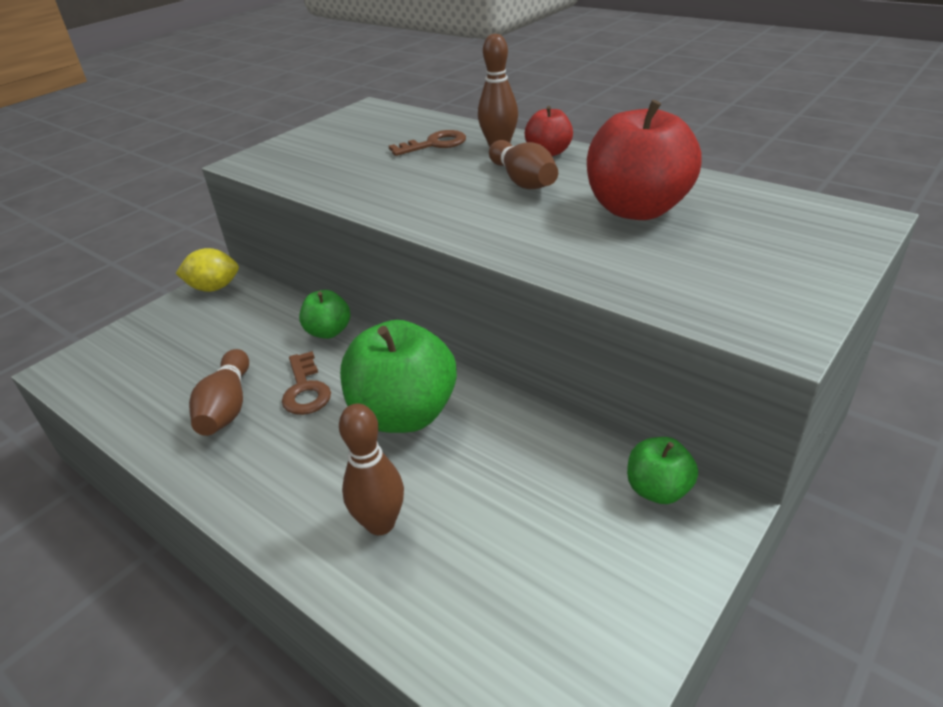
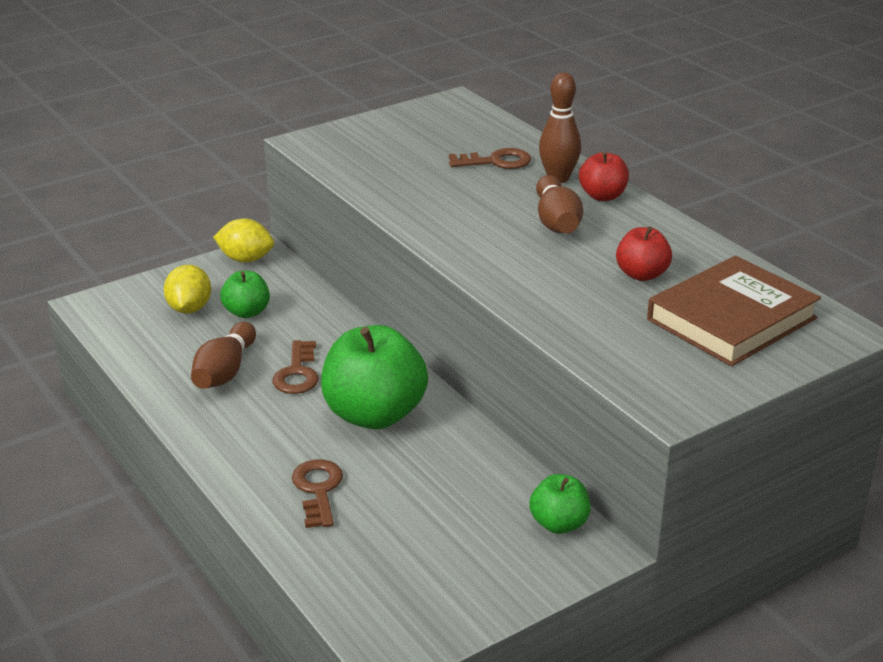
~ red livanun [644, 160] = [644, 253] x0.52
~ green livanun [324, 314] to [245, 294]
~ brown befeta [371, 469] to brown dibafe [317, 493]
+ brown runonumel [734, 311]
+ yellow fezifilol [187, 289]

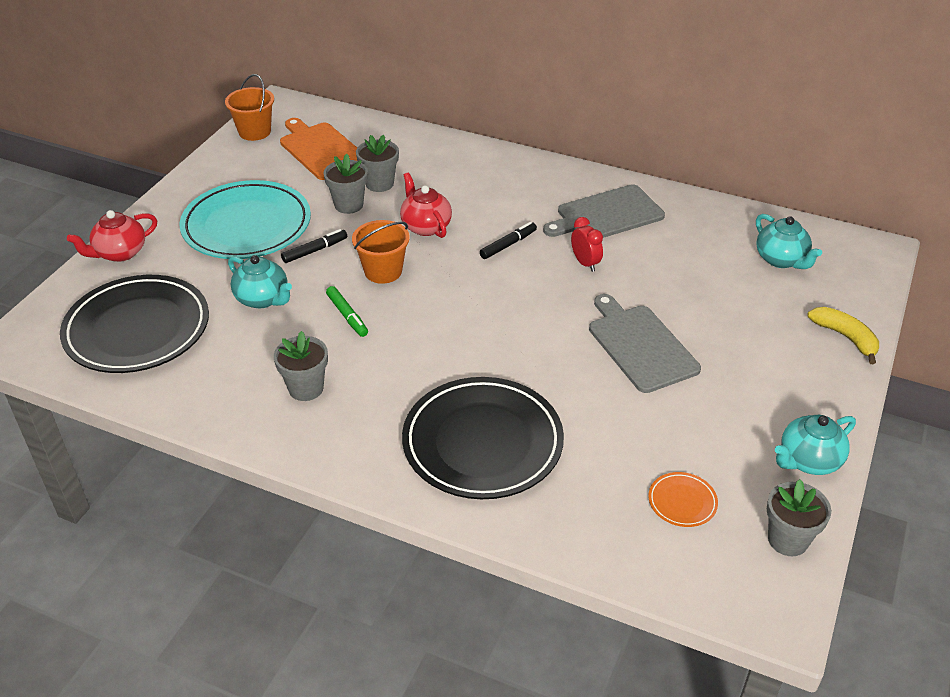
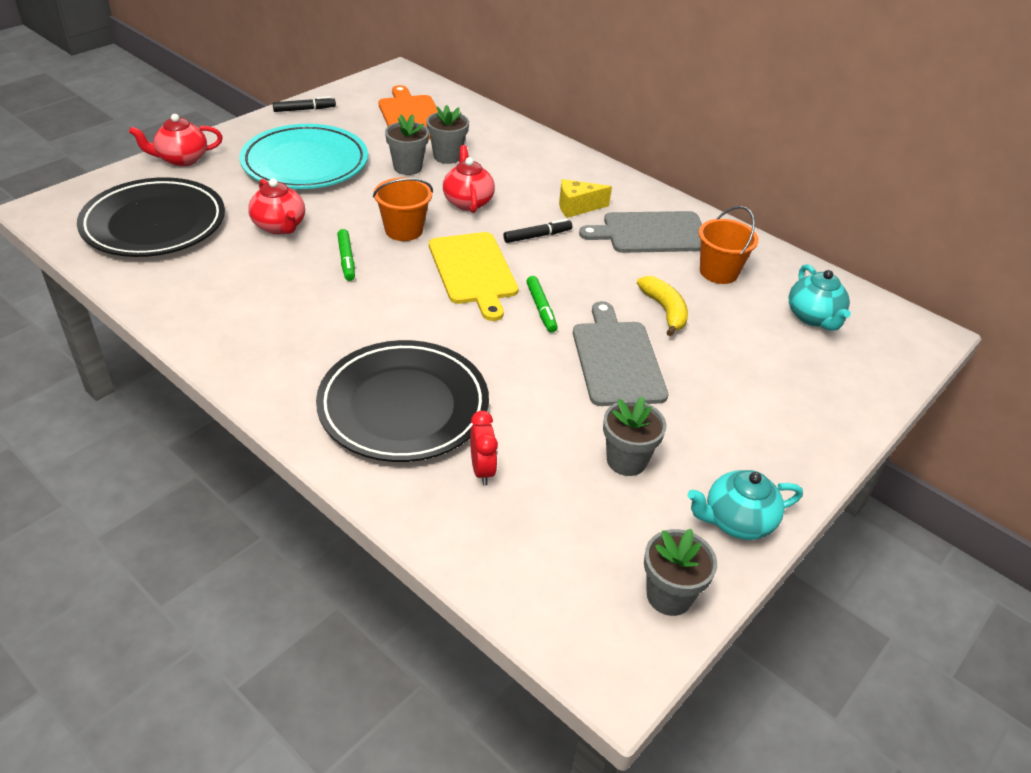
~ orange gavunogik [249, 107] to [729, 245]
~ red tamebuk [587, 244] to [484, 448]
~ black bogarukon [314, 246] to [304, 104]
~ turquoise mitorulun [260, 281] to red mitorulun [276, 206]
~ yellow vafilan [843, 335] to [662, 306]
~ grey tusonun [301, 366] to [634, 436]
- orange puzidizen [683, 499]
+ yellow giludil [585, 198]
+ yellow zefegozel [474, 276]
+ green bogarukon [542, 304]

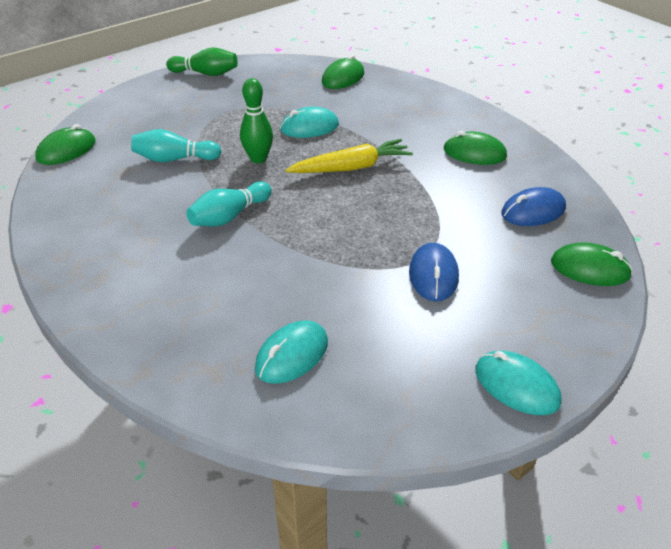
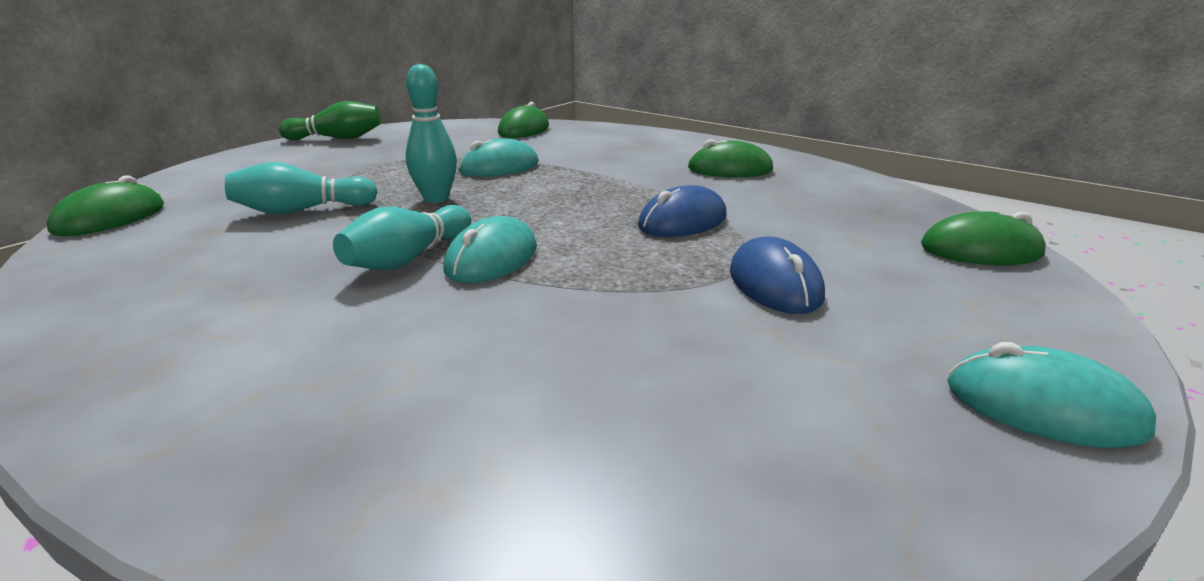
~ green befeta [256, 120] to turquoise befeta [431, 133]
- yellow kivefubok [349, 156]
~ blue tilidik [534, 206] to [682, 211]
~ turquoise tilidik [291, 352] to [490, 249]

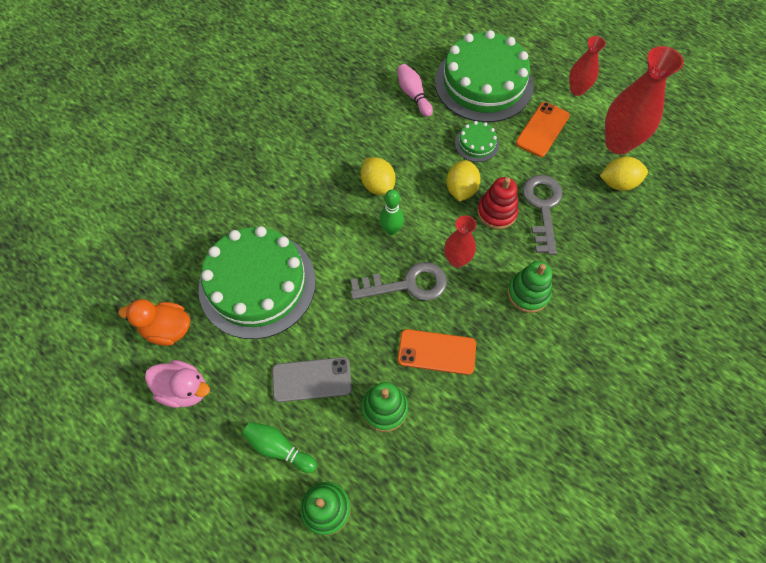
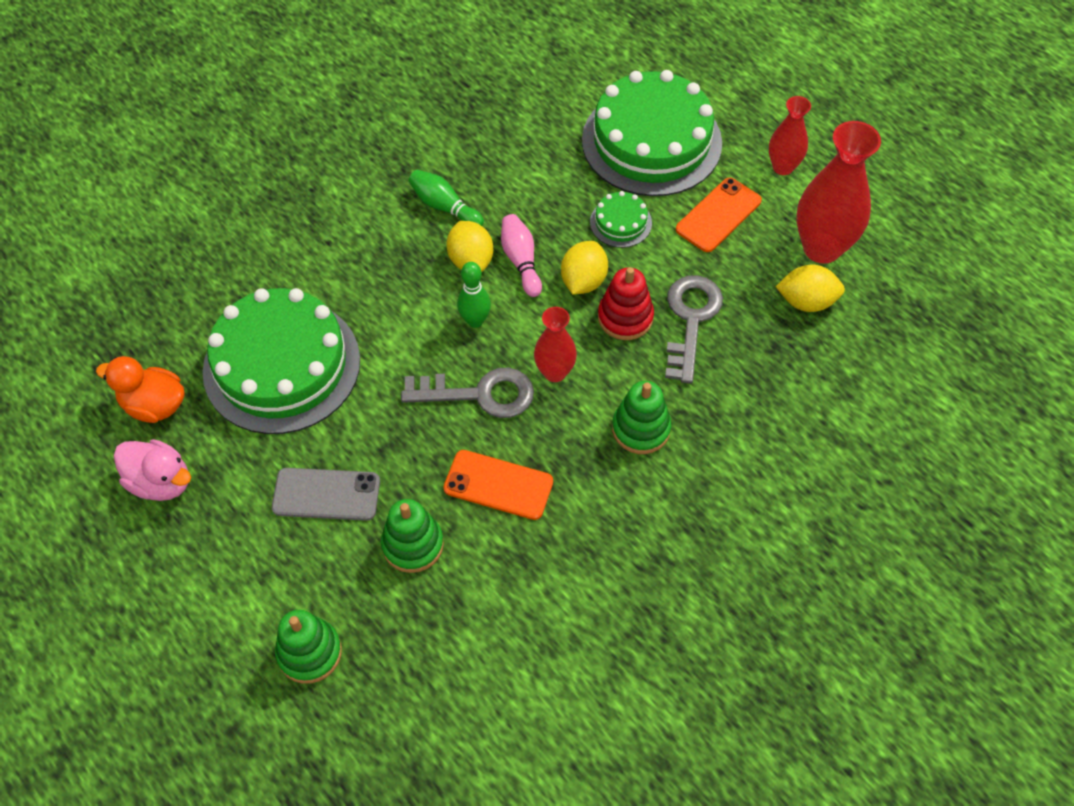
~ pink befeta [415, 90] to [521, 255]
~ green befeta [279, 447] to [446, 198]

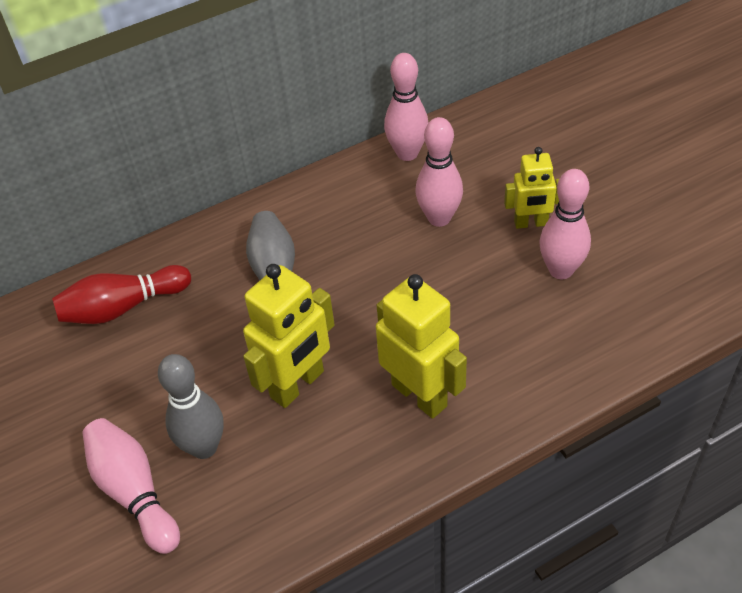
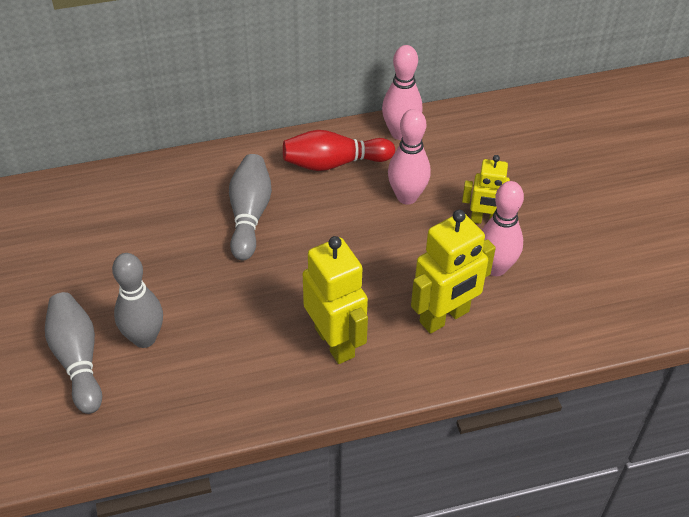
~ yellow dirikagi [289, 336] to [453, 272]
~ red befeta [121, 294] to [339, 150]
~ pink befeta [131, 486] to grey befeta [73, 353]

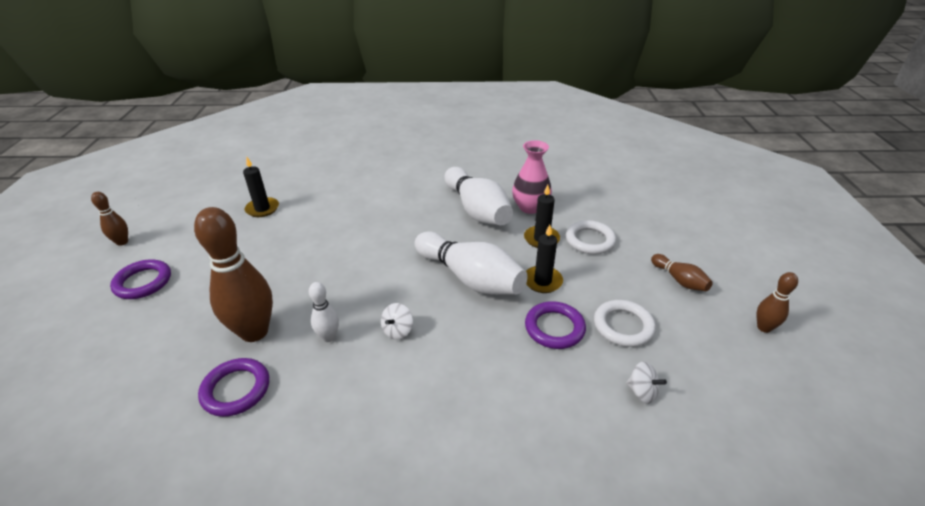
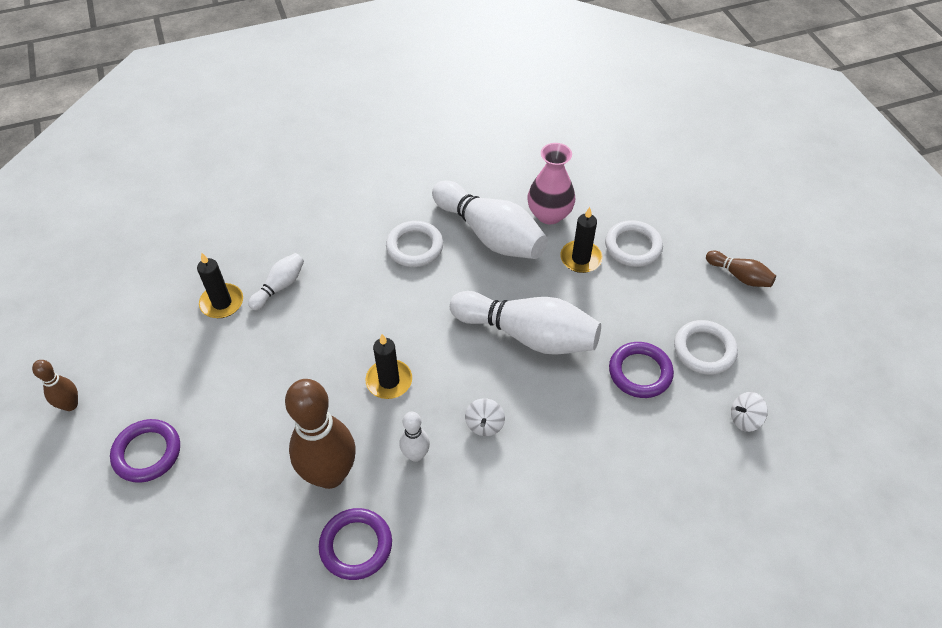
~ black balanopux [544, 258] to [389, 366]
- brown befeta [777, 302]
~ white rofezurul [646, 382] = [749, 412] 150 degrees clockwise
+ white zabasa [414, 244]
+ white befeta [276, 281]

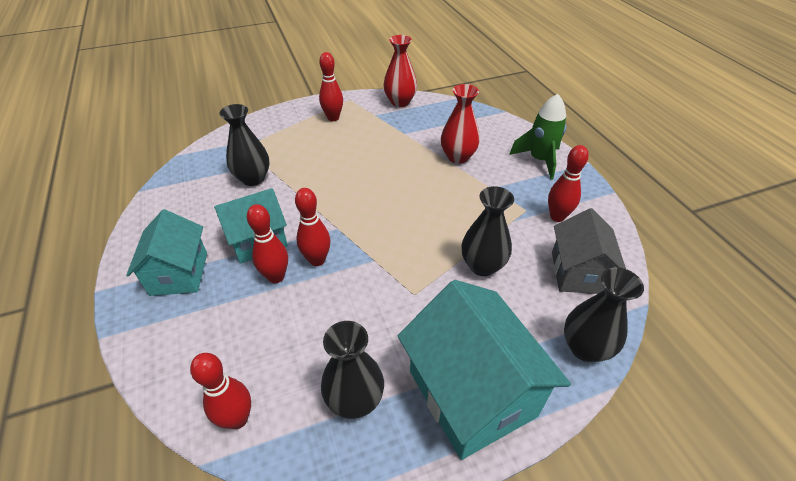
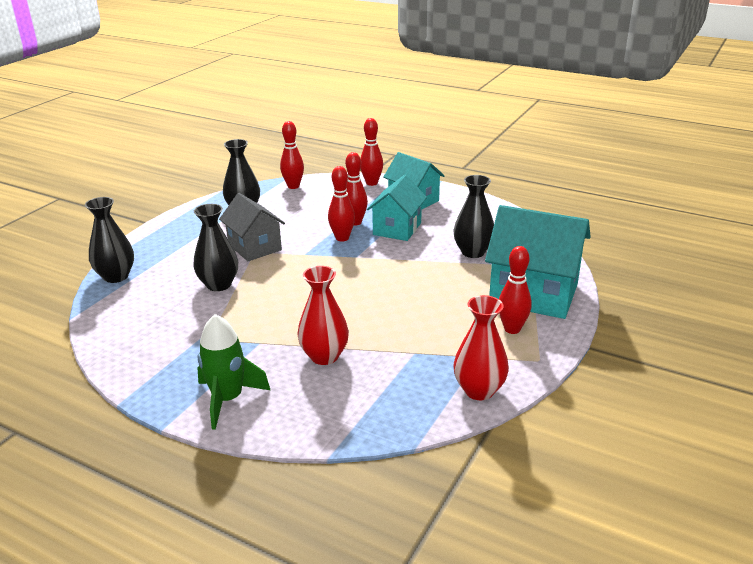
~ red befeta [568, 183] to [371, 152]
~ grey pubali [589, 251] to [252, 227]
~ turquoise pubali [484, 370] to [538, 262]

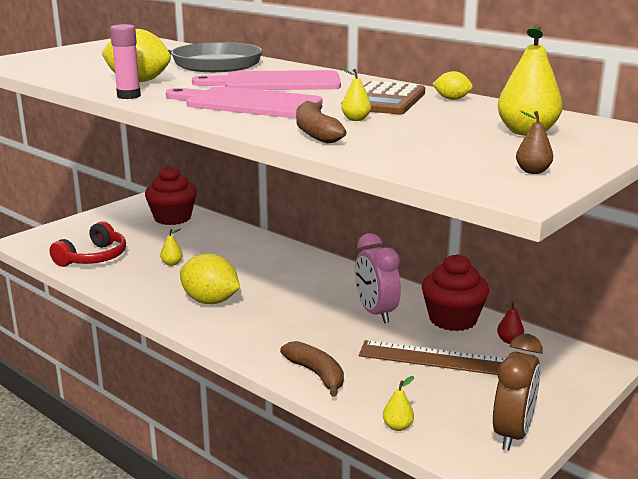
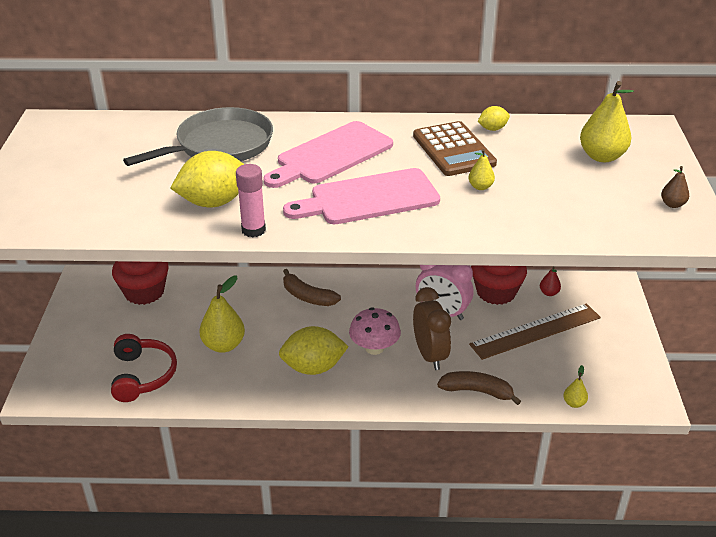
~ brown vafilan [321, 122] to [312, 287]
~ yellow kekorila [171, 247] = [222, 314] x1.99
~ brown tamebuk [518, 392] to [432, 328]
+ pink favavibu [375, 331]

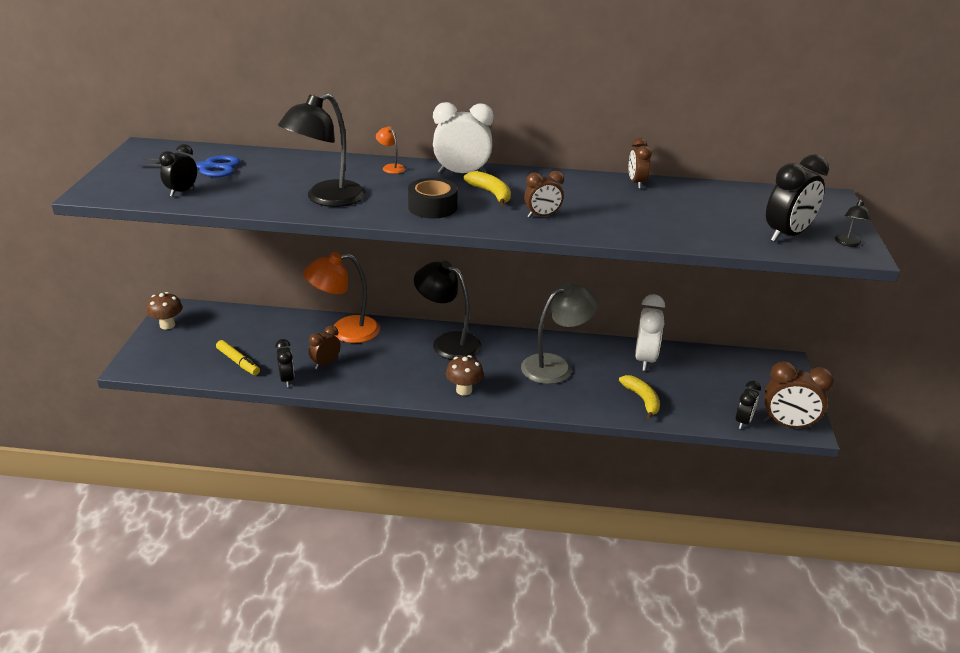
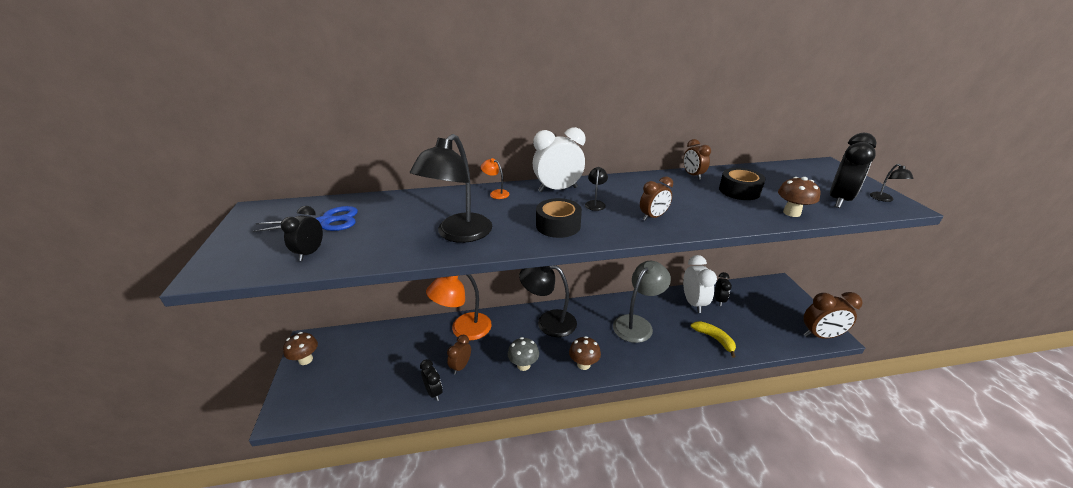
~ yellow vafilan [487, 188] to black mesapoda [596, 189]
- yellow bogarukon [238, 357]
~ black tamebuk [748, 405] to [723, 289]
+ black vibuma [742, 184]
+ brown favavibu [799, 197]
+ grey favavibu [523, 354]

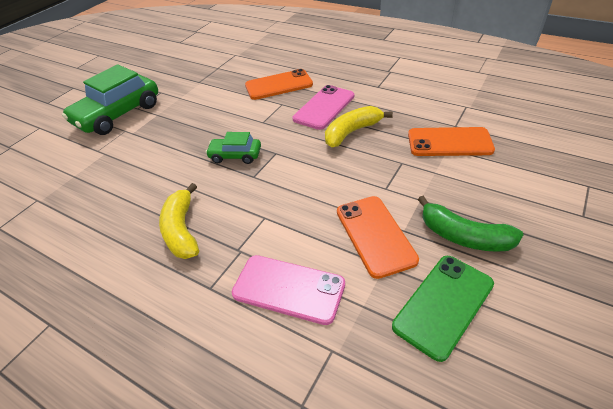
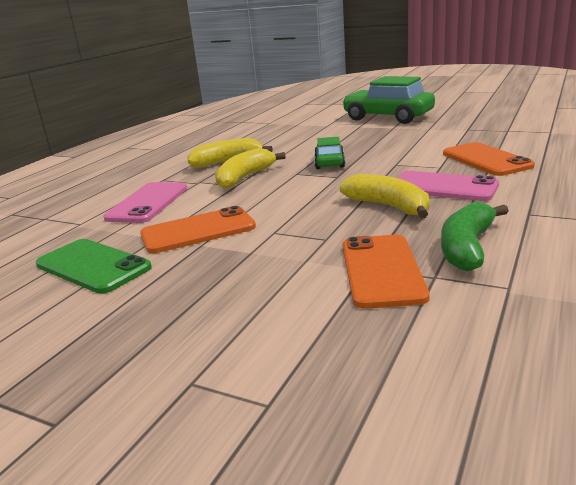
~ green vafilan [471, 224] to [475, 236]
+ yellow vafilan [250, 168]

